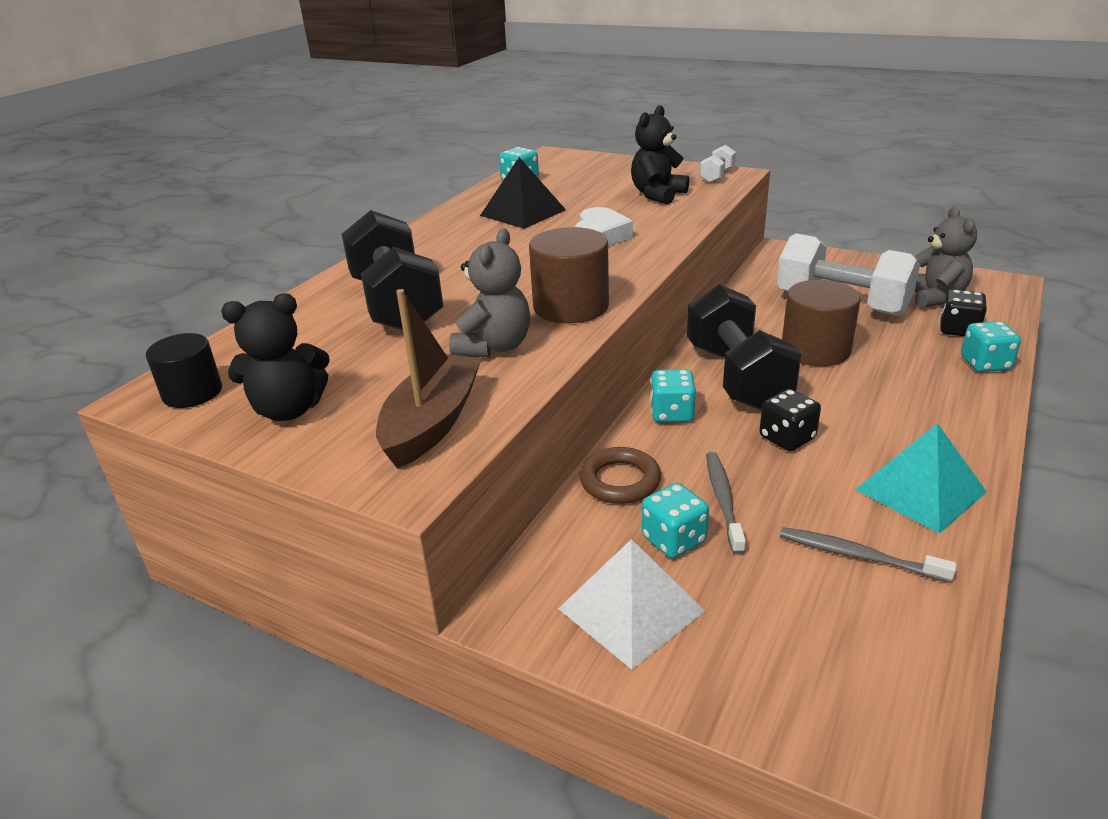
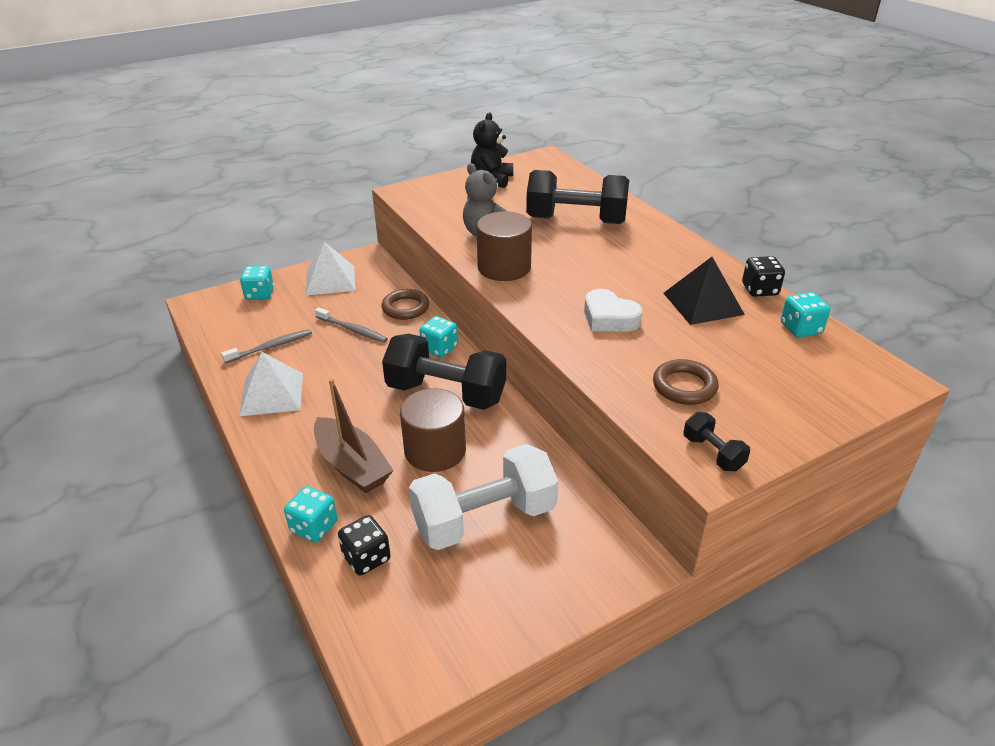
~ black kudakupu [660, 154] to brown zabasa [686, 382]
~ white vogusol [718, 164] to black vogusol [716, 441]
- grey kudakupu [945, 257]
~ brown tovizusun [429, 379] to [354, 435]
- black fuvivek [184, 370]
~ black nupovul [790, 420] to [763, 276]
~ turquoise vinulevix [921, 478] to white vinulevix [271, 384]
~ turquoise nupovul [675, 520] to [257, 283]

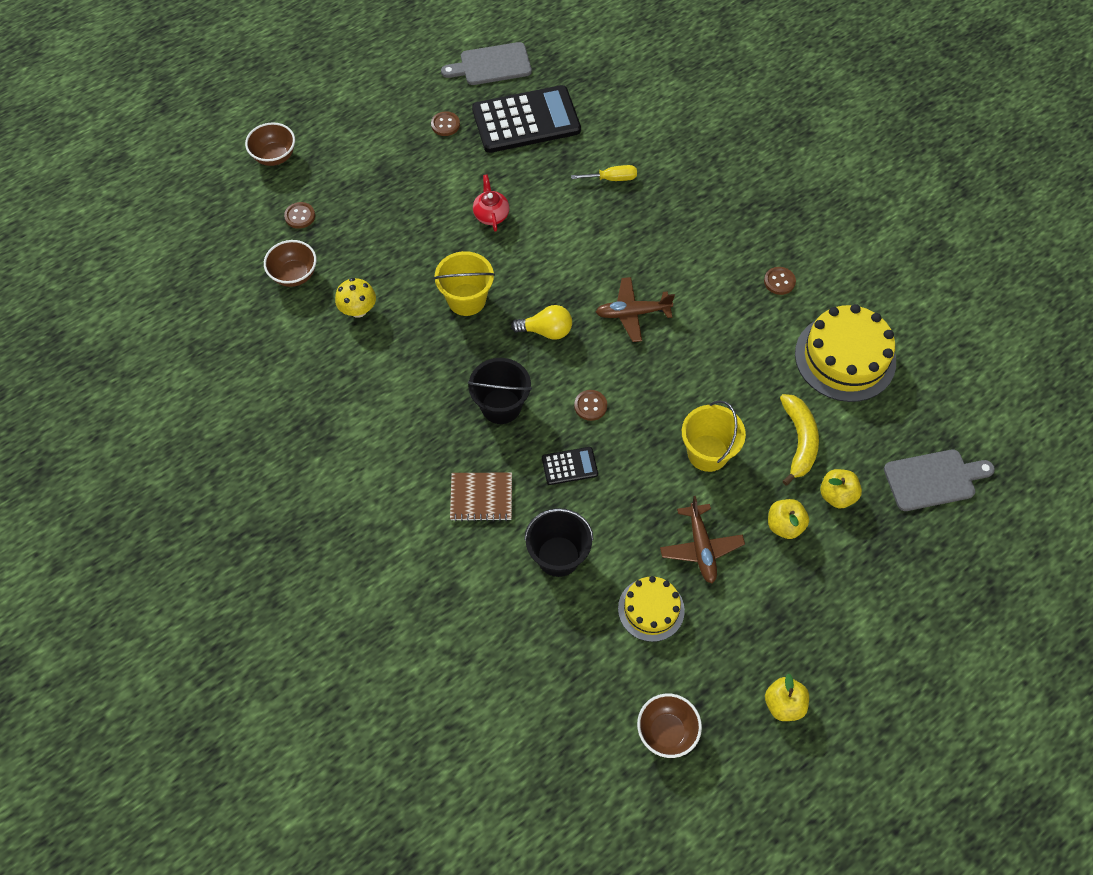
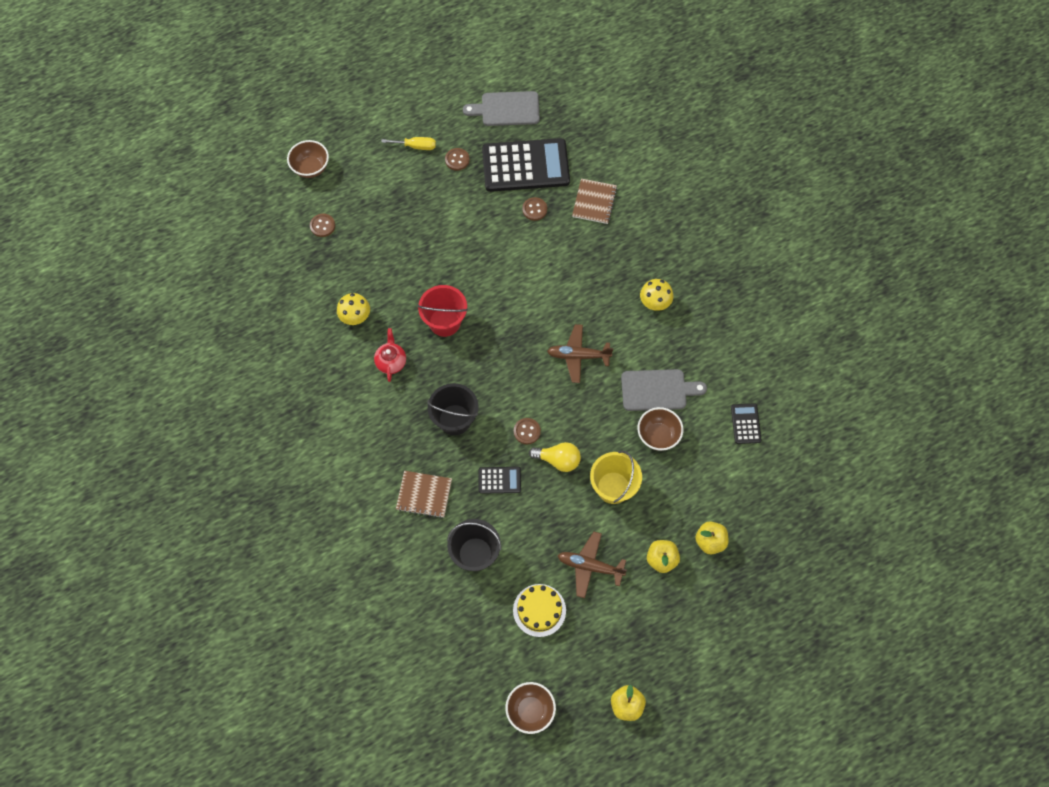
~ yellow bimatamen [604, 173] to [408, 143]
~ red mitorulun [491, 203] to [390, 355]
~ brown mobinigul [290, 263] to [660, 429]
~ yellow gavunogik [464, 283] to red gavunogik [442, 311]
~ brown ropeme [780, 281] to [534, 209]
~ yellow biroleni [845, 353] to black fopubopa [746, 423]
~ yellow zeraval [541, 322] to [555, 457]
- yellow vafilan [799, 439]
~ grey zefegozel [939, 480] to [664, 390]
~ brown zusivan [702, 539] = [592, 565] 105 degrees clockwise
+ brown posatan [594, 201]
+ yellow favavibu [656, 295]

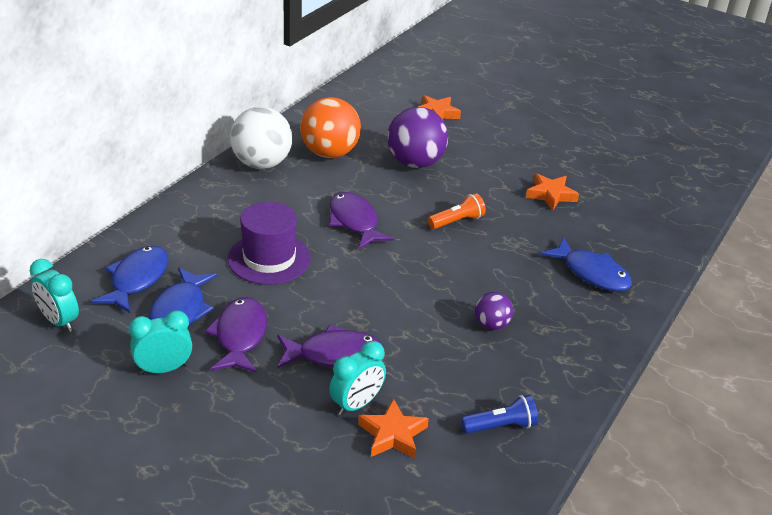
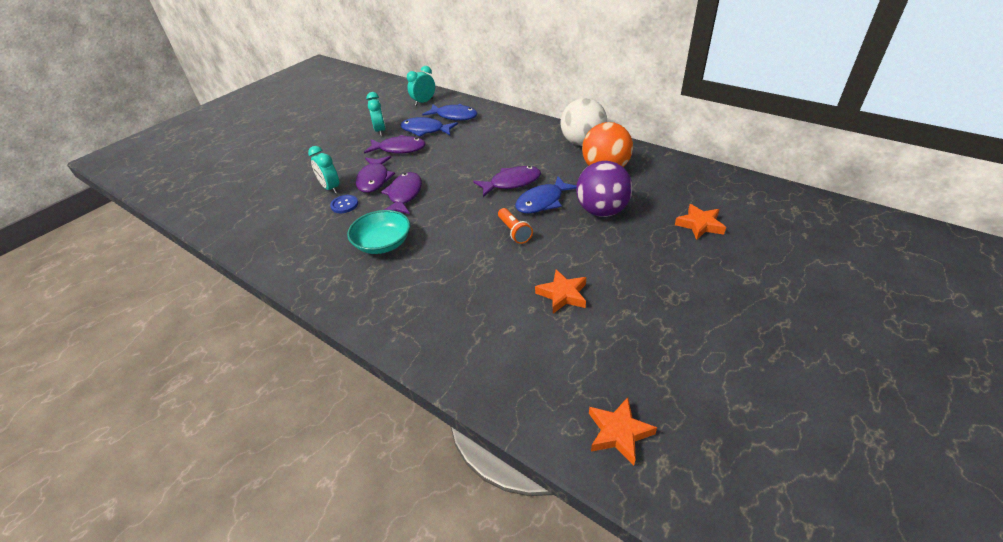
- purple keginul [269, 243]
~ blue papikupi [586, 264] to [546, 194]
~ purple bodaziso [494, 311] to turquoise mobinigul [378, 232]
- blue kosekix [499, 414]
~ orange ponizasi [393, 428] to [623, 431]
+ purple papikupi [401, 193]
+ blue ropeme [344, 204]

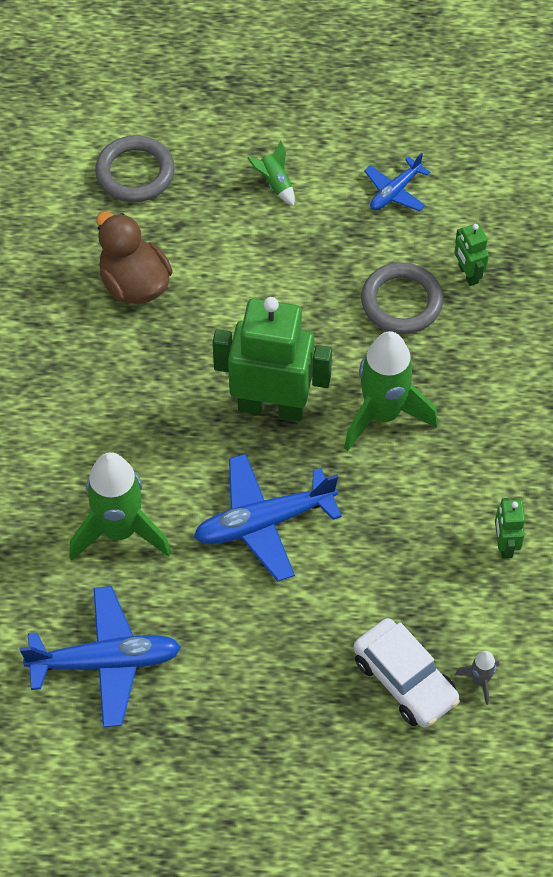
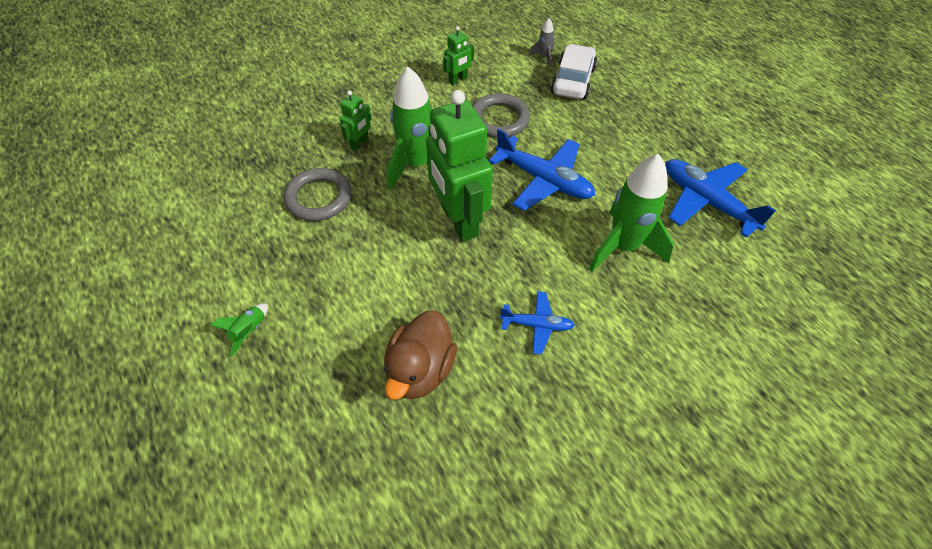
~ grey zabasa [135, 168] to [501, 115]
~ blue zusivan [397, 182] to [537, 323]
~ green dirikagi [471, 254] to [355, 120]

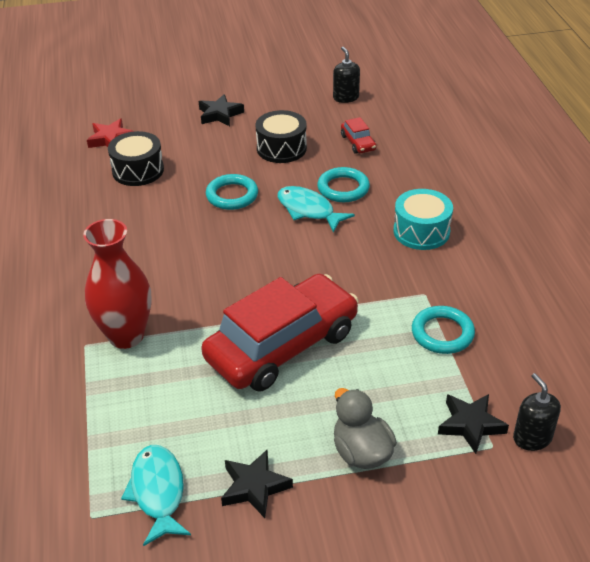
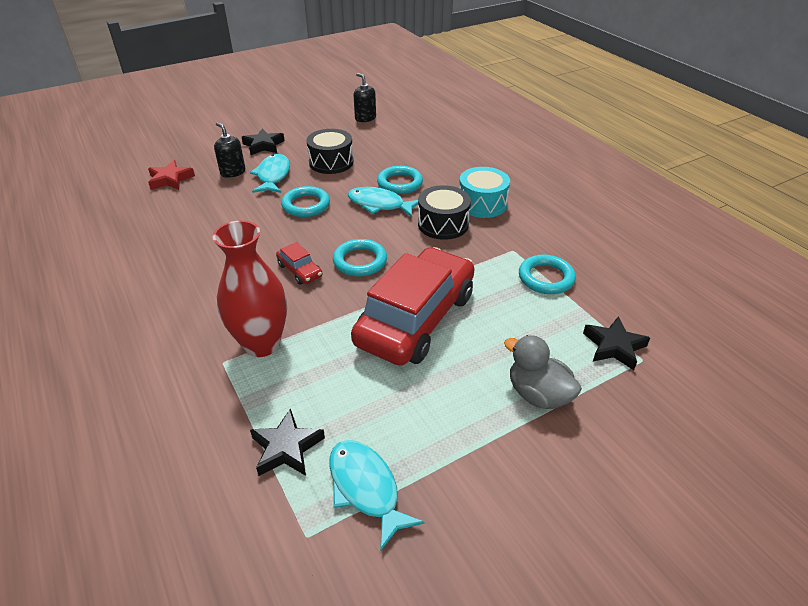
~ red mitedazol [358, 135] to [299, 263]
~ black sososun [136, 158] to [444, 212]
~ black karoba [537, 412] to [229, 150]
~ black ponizasi [257, 483] to [287, 442]
+ turquoise papikupi [270, 173]
+ turquoise zabasa [360, 258]

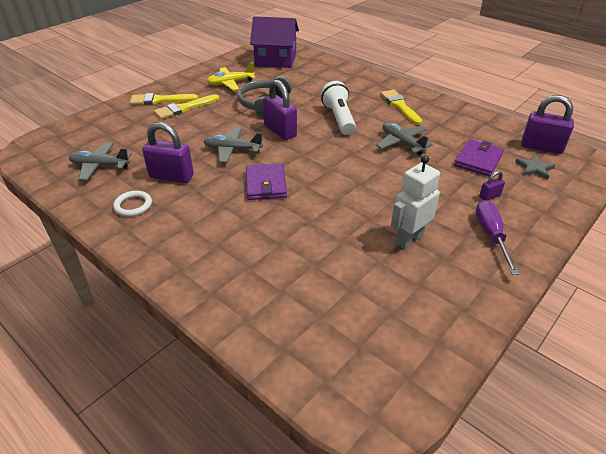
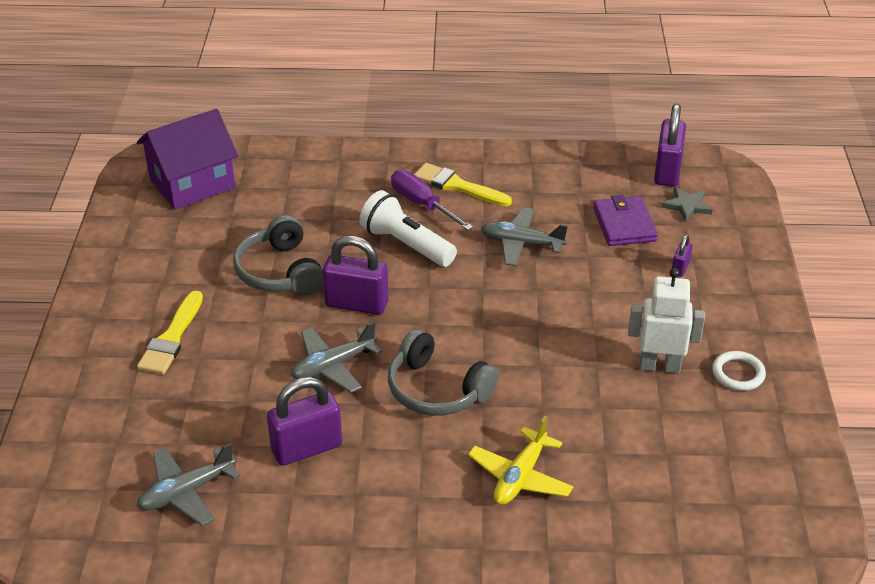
~ yellow zusivan [231, 76] to [520, 460]
- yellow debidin [164, 99]
~ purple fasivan [547, 124] = [670, 145] 60 degrees counterclockwise
~ white dirikagi [415, 202] = [666, 320] 90 degrees clockwise
~ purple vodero [266, 181] to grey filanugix [443, 372]
~ white zabasa [132, 204] to [739, 371]
~ purple bimatamen [497, 237] to [432, 200]

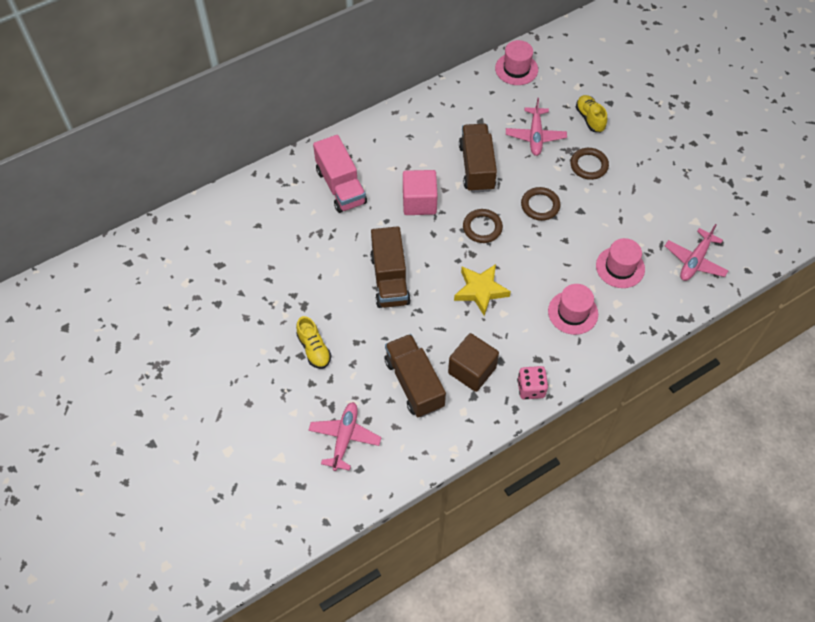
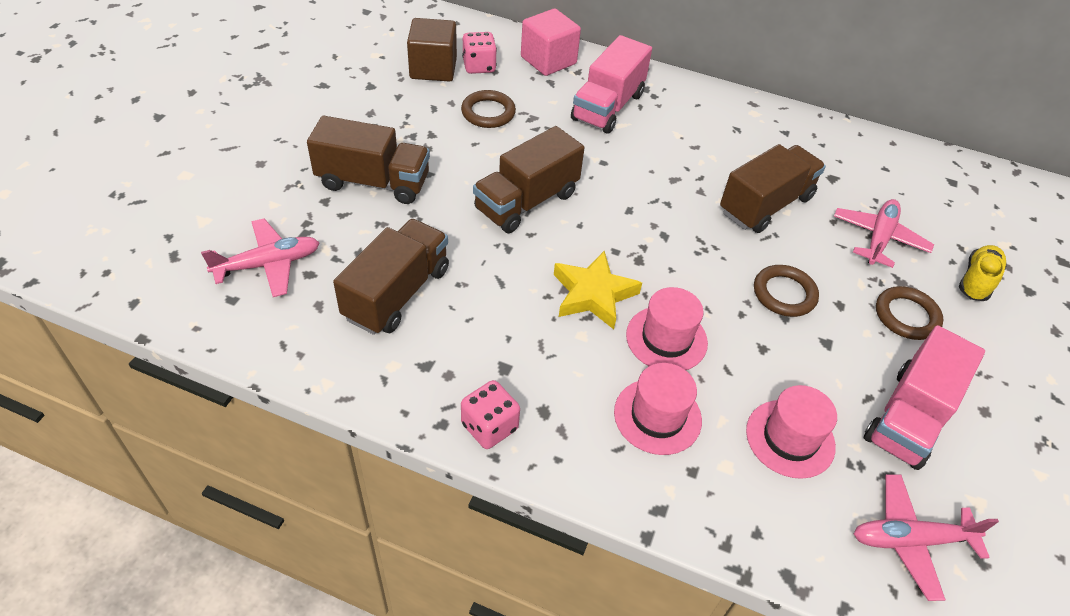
~ pink keginul [516, 62] to [667, 328]
~ pink zusivan [536, 127] = [884, 233] 150 degrees clockwise
~ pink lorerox [420, 192] to [551, 42]
~ brown zabasa [483, 226] to [488, 109]
~ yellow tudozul [314, 342] to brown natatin [368, 160]
~ brown lorerox [473, 362] to [432, 50]
+ pink nupovul [479, 53]
+ pink natatin [924, 397]

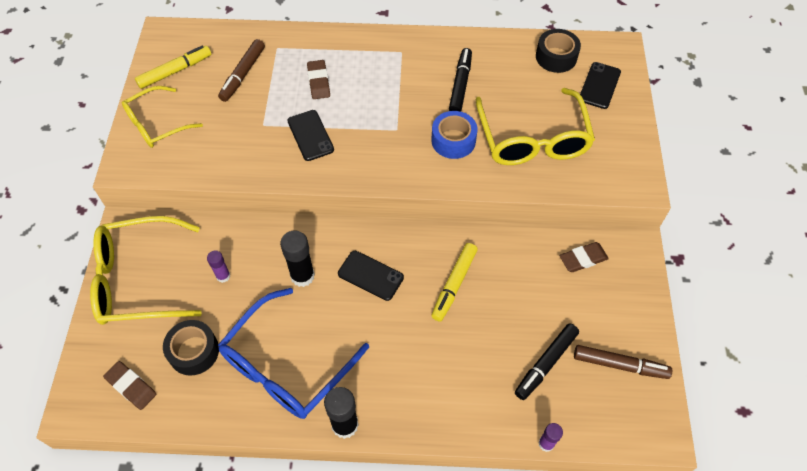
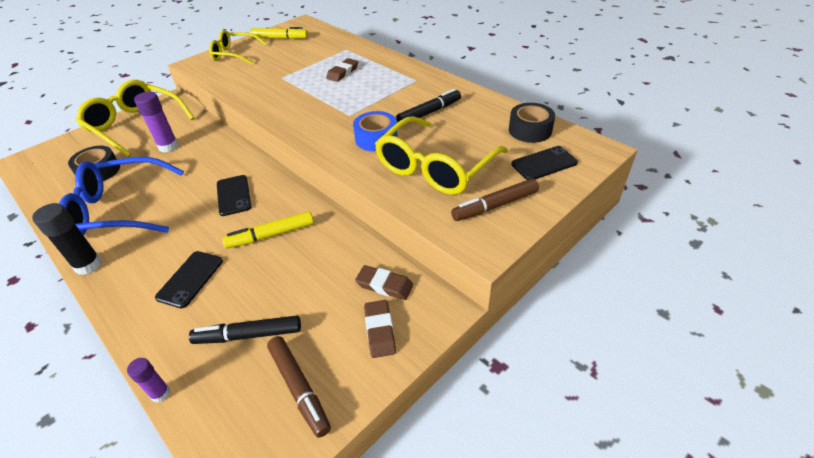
~ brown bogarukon [241, 70] to [495, 200]
~ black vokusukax [310, 135] to [189, 279]
- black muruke [297, 259]
~ purple muruke [218, 267] = [156, 121] x1.71
~ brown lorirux [130, 385] to [380, 329]

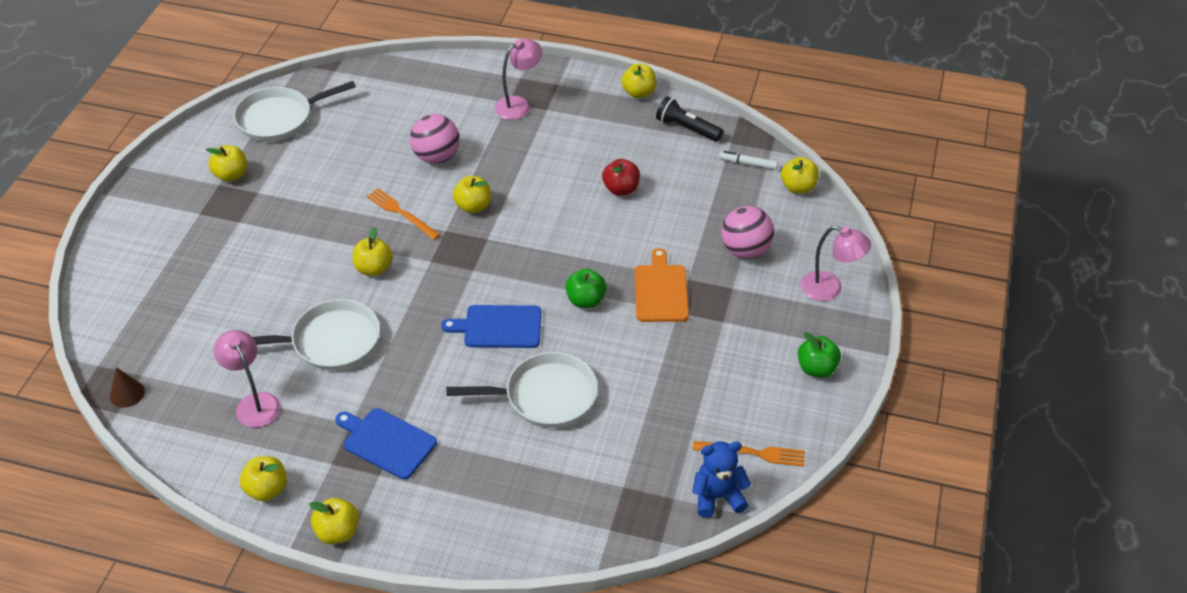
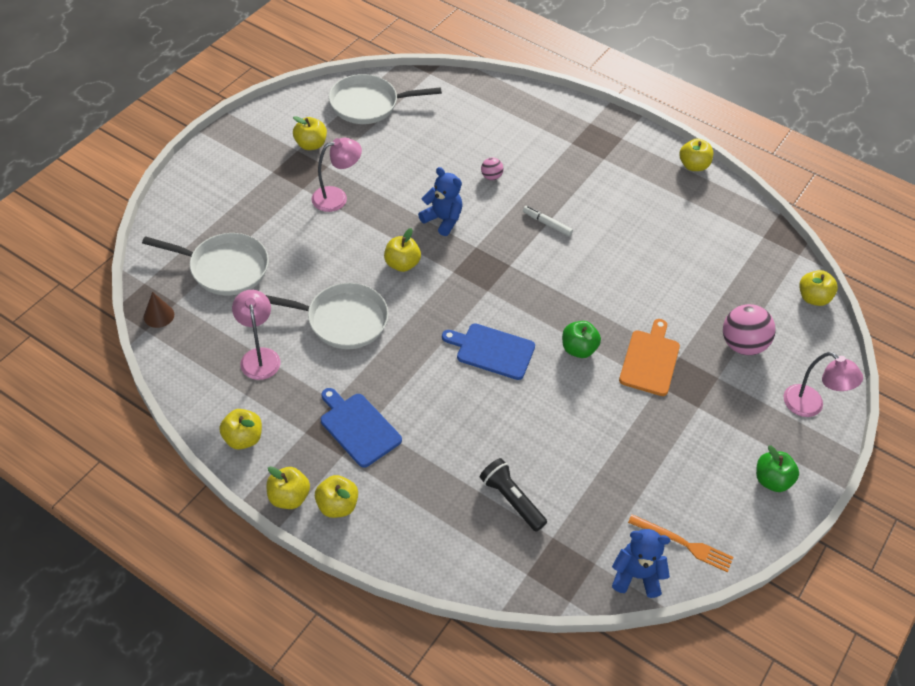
~ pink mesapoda [518, 79] to [336, 175]
~ black kosekix [689, 118] to [513, 495]
~ pink bodaziso [435, 139] = [492, 168] x0.50
~ white bogarukon [748, 160] to [548, 221]
- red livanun [621, 177]
~ yellow livanun [472, 194] to [336, 496]
~ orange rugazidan [403, 214] to blue kudakupu [440, 201]
~ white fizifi [522, 390] to [205, 264]

